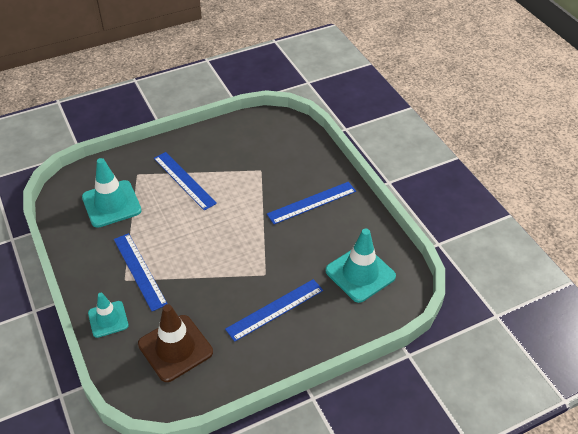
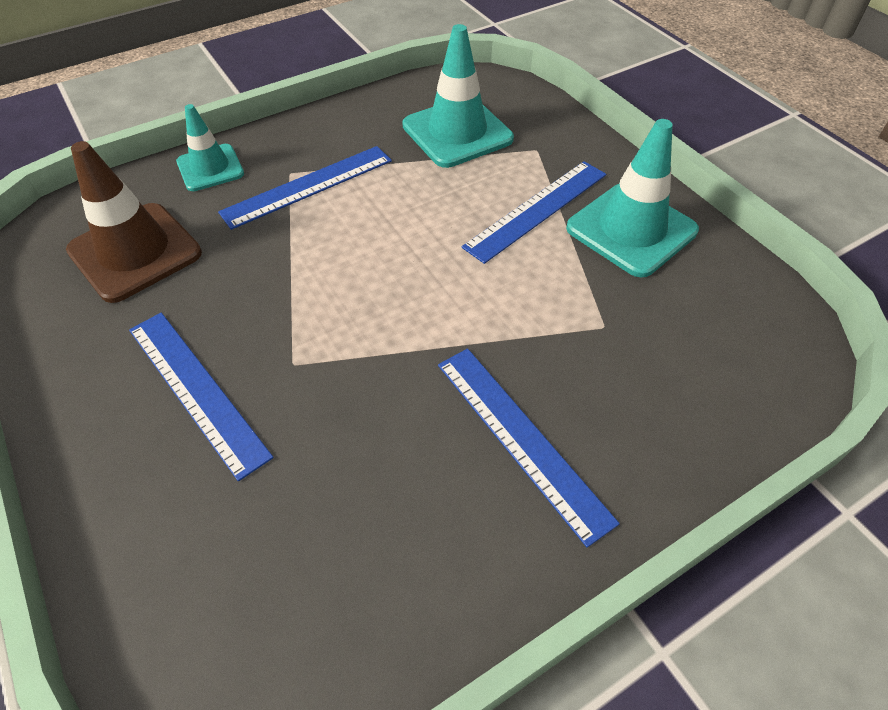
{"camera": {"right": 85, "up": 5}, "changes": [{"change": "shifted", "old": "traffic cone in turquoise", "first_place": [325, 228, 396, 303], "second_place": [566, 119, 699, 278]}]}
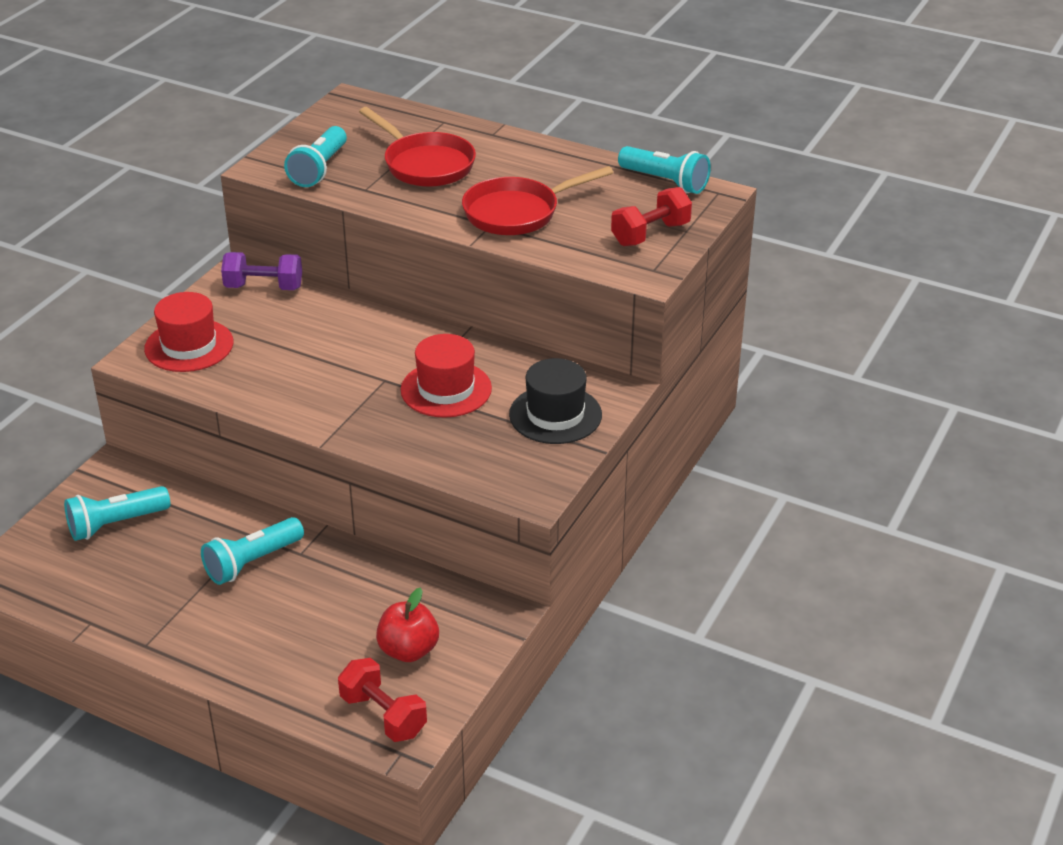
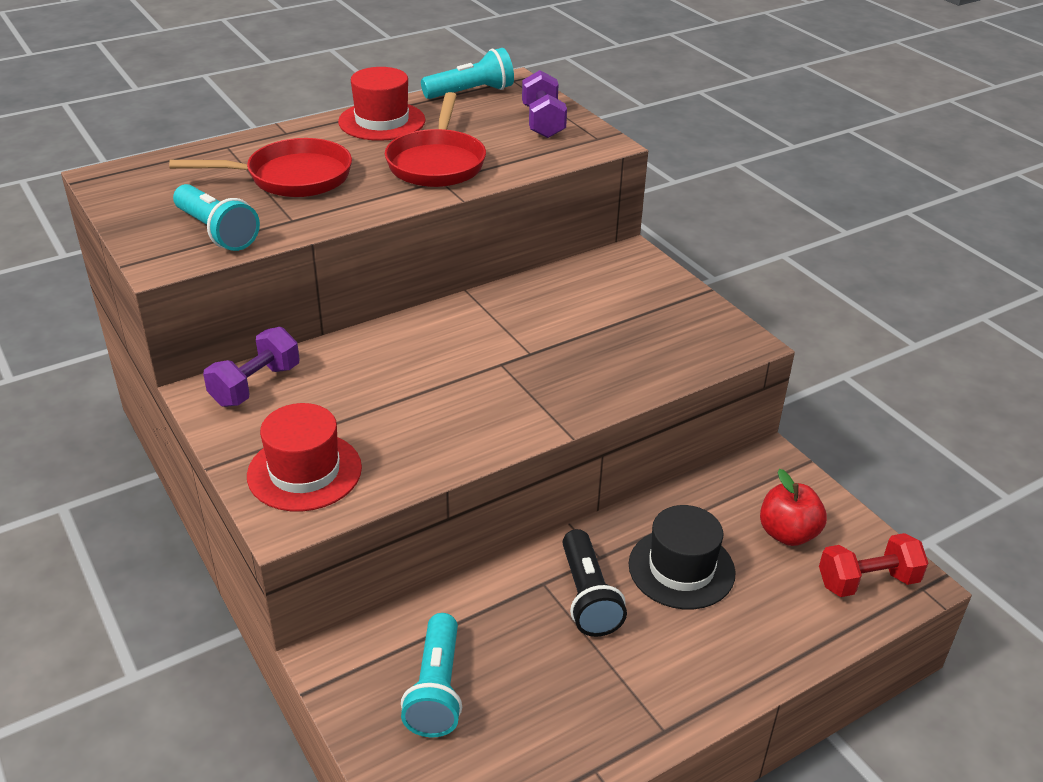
{"camera": {"right": -60, "up": 0}, "changes": [{"change": "repainted", "old": "flashlight in turquoise", "new": "flashlight in black", "first_place": [201, 517, 304, 585], "second_place": [562, 529, 627, 637]}, {"change": "shifted", "old": "hat in red", "first_place": [401, 334, 492, 417], "second_place": [338, 67, 426, 141]}, {"change": "shifted", "old": "hat in black", "first_place": [509, 358, 602, 444], "second_place": [629, 505, 736, 609]}, {"change": "repainted", "old": "dumbbell in red", "new": "dumbbell in purple", "first_place": [611, 187, 692, 246], "second_place": [522, 70, 567, 138]}]}
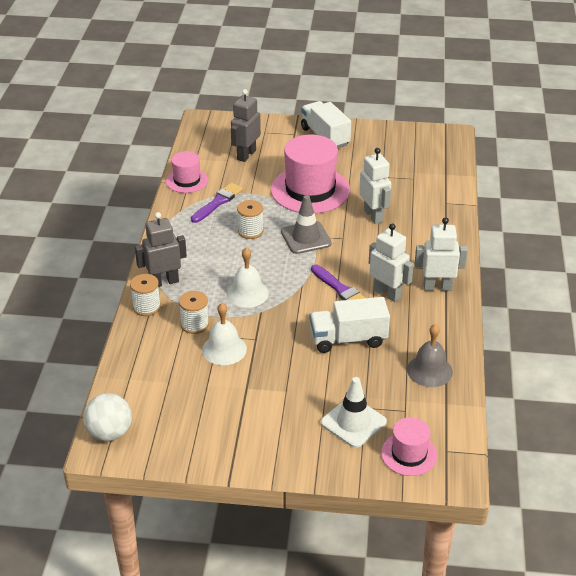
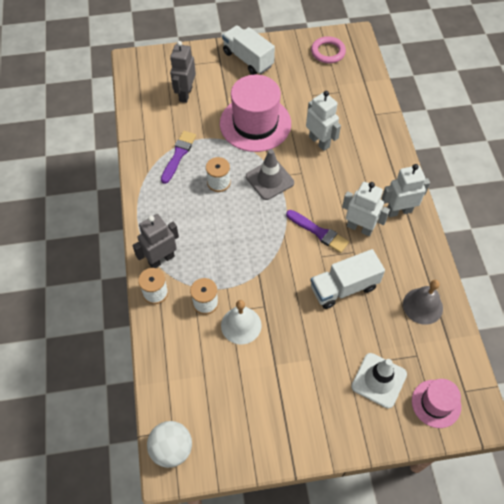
{"camera": {"right": -15, "up": 20}, "changes": [{"change": "gone", "old": "hat in pink", "first_place": [166, 151, 208, 193]}, {"change": "gone", "old": "bell in white", "first_place": [227, 248, 269, 308]}, {"change": "new", "new": "ring in pink", "second_place": [311, 36, 346, 63]}]}
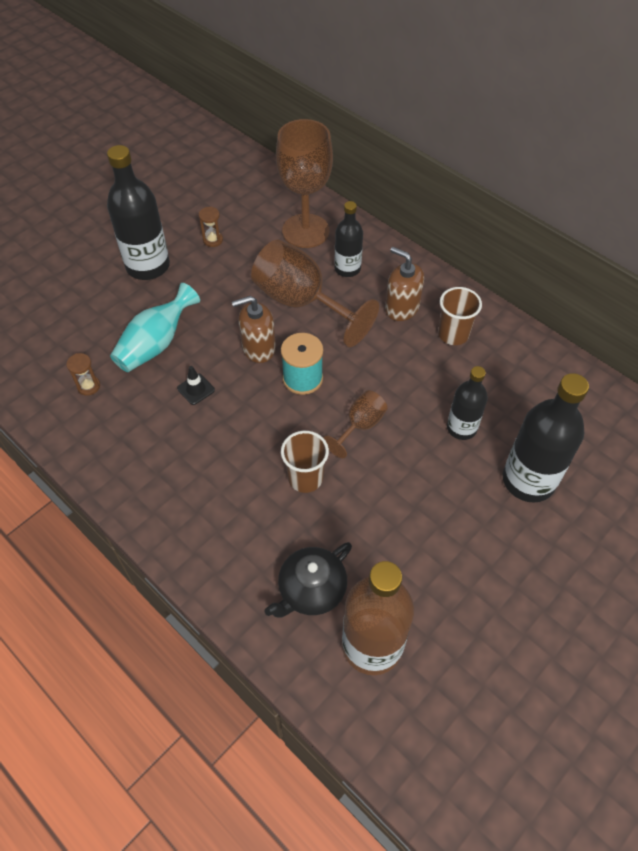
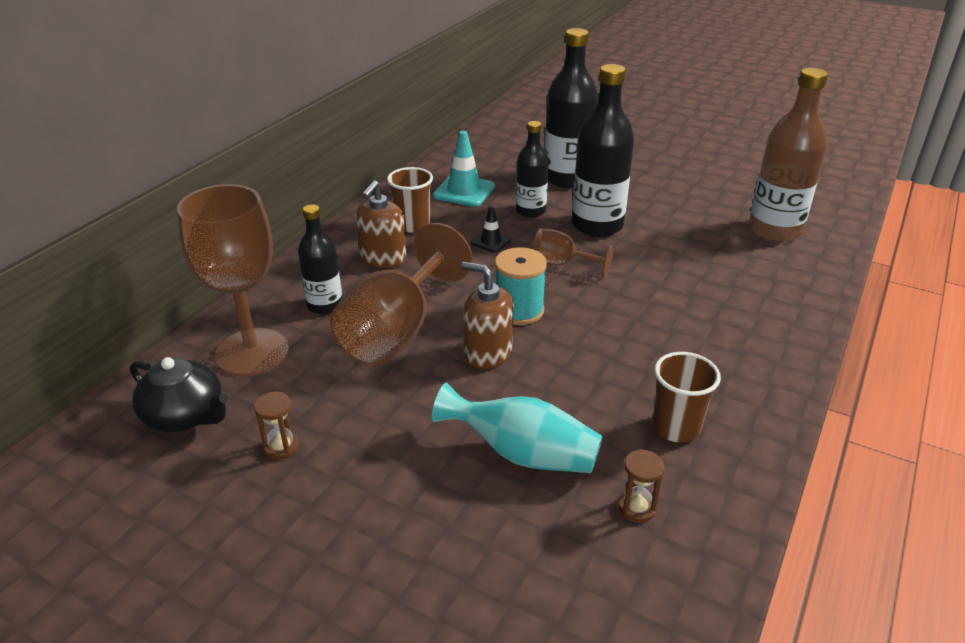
{"camera": {"right": -105, "up": -20}, "changes": [{"change": "shifted", "old": "bottle in black", "first_place": [107, 145, 170, 280], "second_place": [572, 64, 634, 237]}, {"change": "shifted", "old": "traffic cone in black", "first_place": [177, 366, 215, 405], "second_place": [471, 206, 511, 253]}, {"change": "rotated", "old": "soap dispenser in brown", "first_place": [232, 296, 276, 363], "second_place": [461, 262, 514, 369], "degrees": 150}, {"change": "shifted", "old": "teapot in black", "first_place": [264, 542, 352, 618], "second_place": [130, 357, 228, 432]}, {"change": "shifted", "old": "cup in brown", "first_place": [281, 431, 329, 493], "second_place": [653, 352, 721, 443]}, {"change": "new", "new": "traffic cone in turquoise", "second_place": [433, 131, 495, 207]}]}
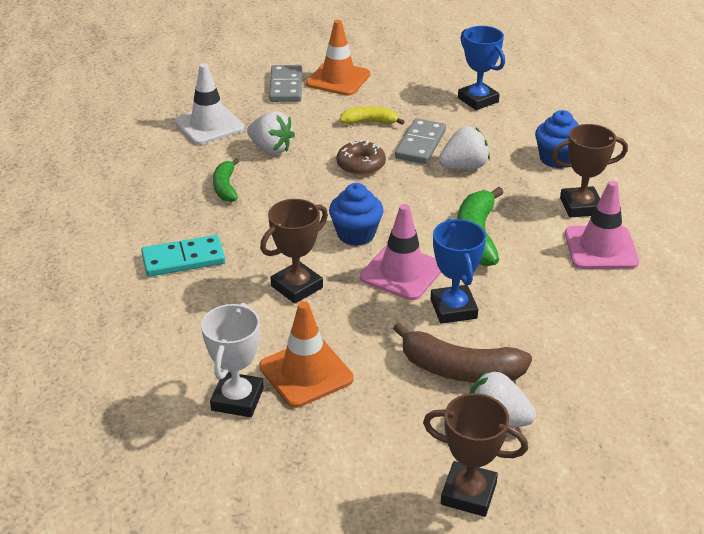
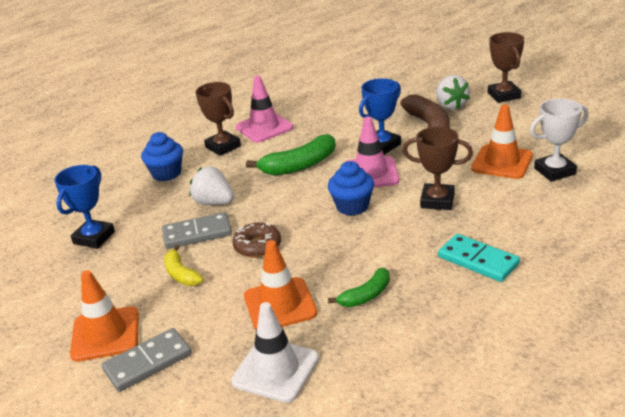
{"camera": {"right": -120, "up": -5}, "changes": [{"change": "swapped", "old": "strawberry in white", "new": "traffic cone in orange", "first_place": [247, 111, 295, 155], "second_place": [244, 240, 318, 330]}]}
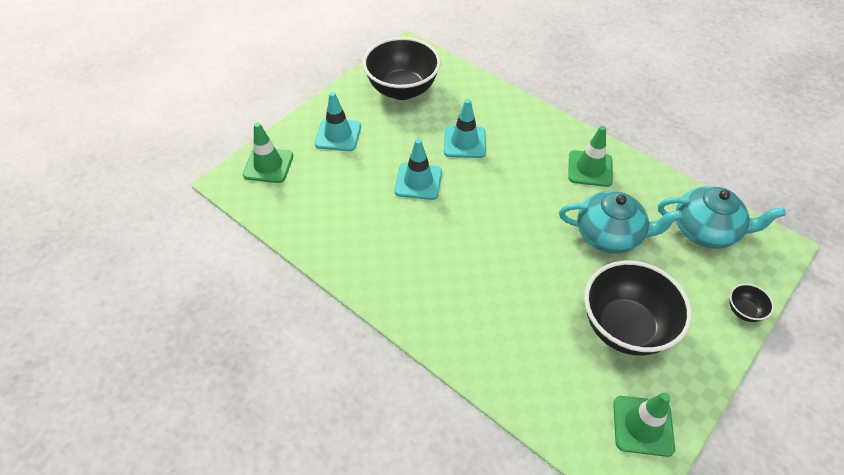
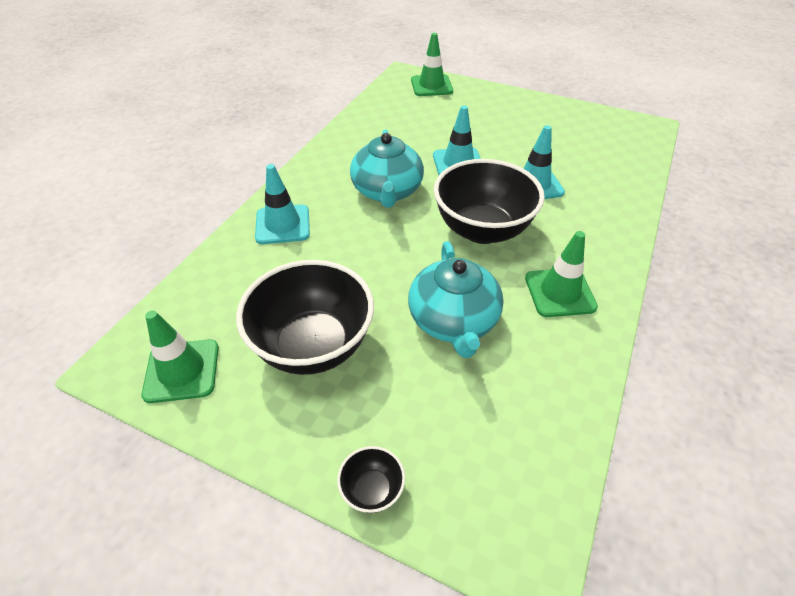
{"camera": {"right": 75, "up": -5}, "changes": [{"change": "shifted", "old": "traffic cone in turquoise", "first_place": [315, 92, 361, 151], "second_place": [255, 164, 310, 244]}, {"change": "shifted", "old": "bowl in black", "first_place": [363, 37, 441, 100], "second_place": [434, 159, 545, 244]}, {"change": "shifted", "old": "teapot in turquoise", "first_place": [658, 186, 786, 249], "second_place": [350, 129, 424, 208]}]}
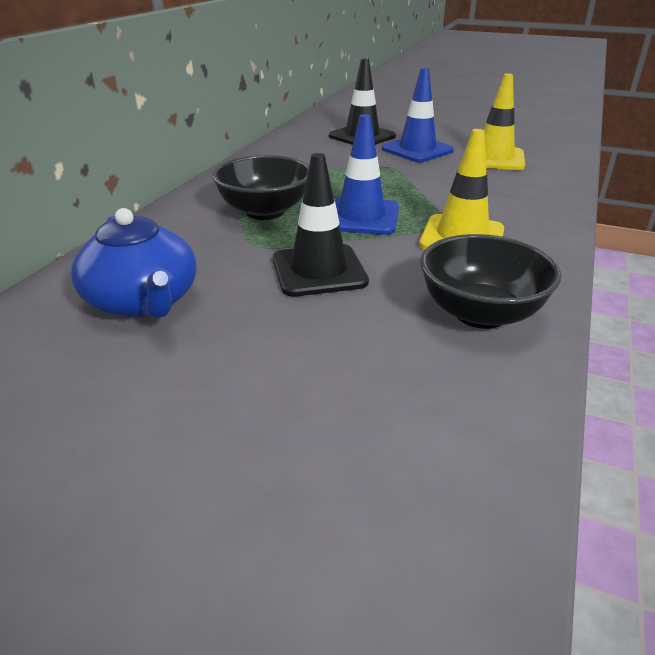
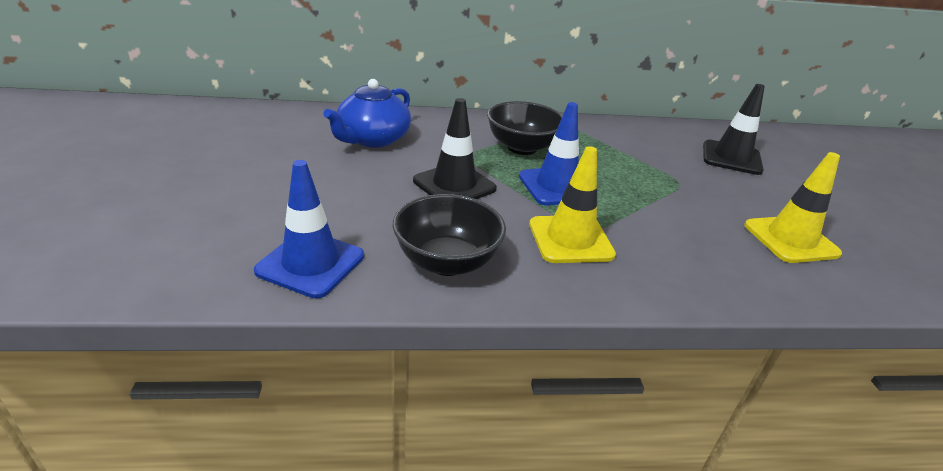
{"camera": {"right": 60, "up": 0}, "changes": [{"change": "shifted", "old": "traffic cone in blue", "first_place": [382, 68, 454, 162], "second_place": [254, 160, 364, 298]}]}
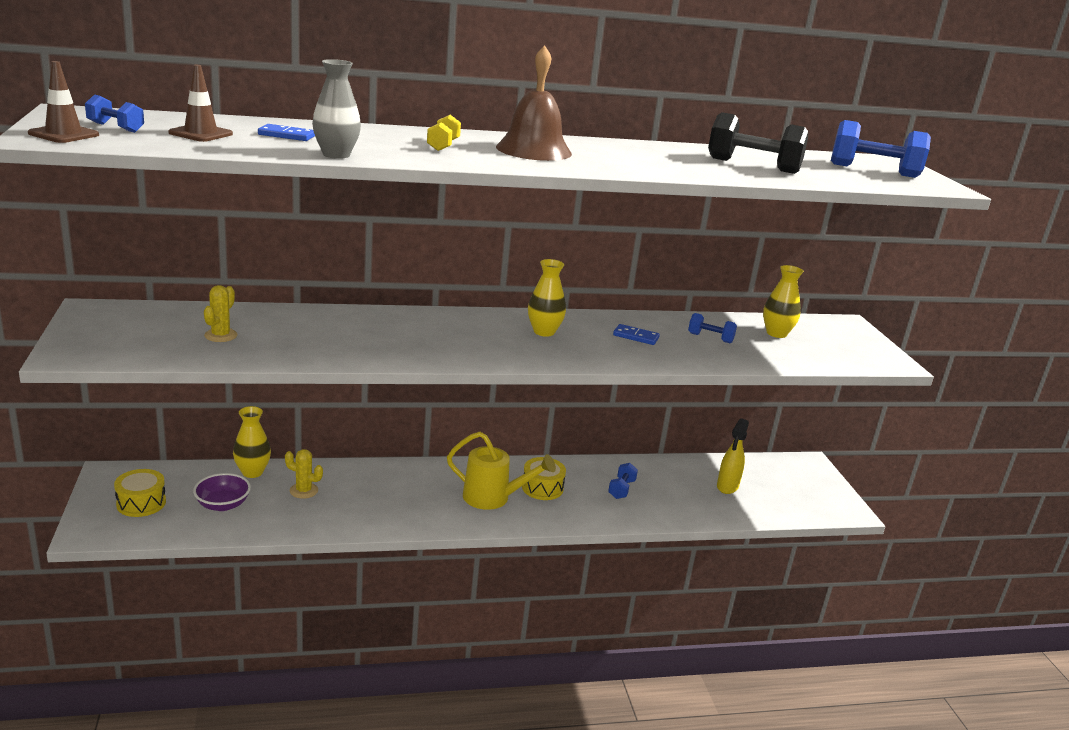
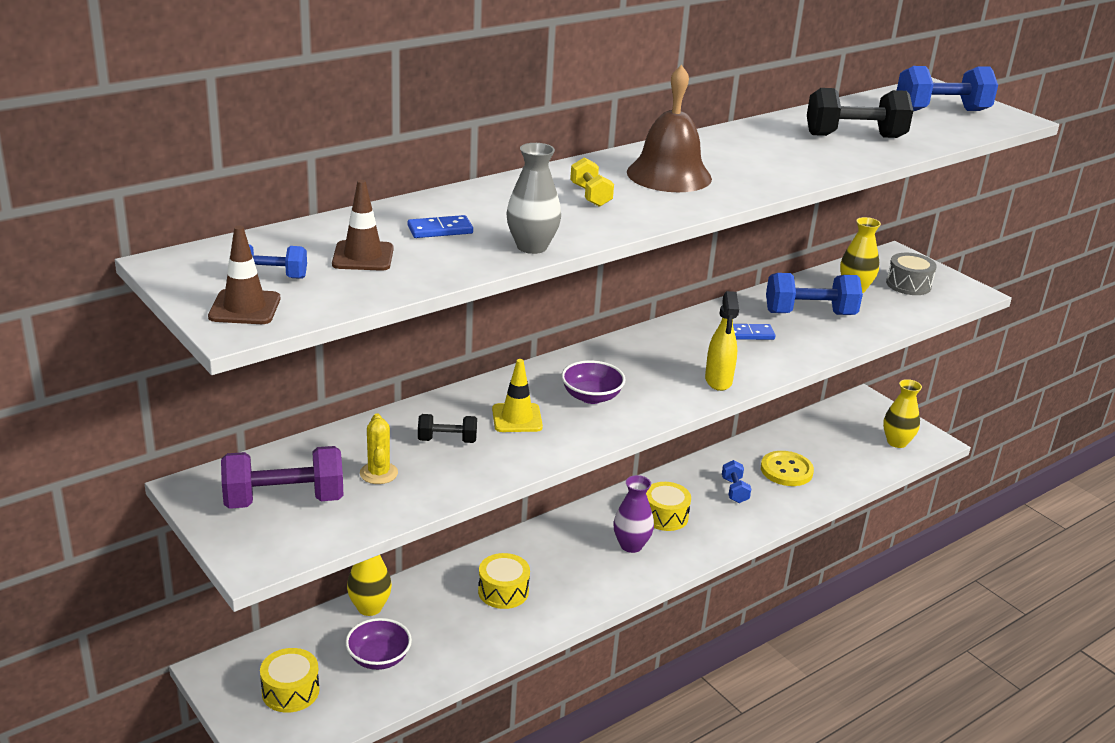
{"camera": {"right": -25, "up": 5}, "changes": [{"change": "gone", "old": "cactus in yellow", "first_place": [285, 449, 323, 499]}, {"change": "swapped", "old": "watering can in yellow", "new": "vase in purple", "first_place": [447, 432, 556, 510], "second_place": [613, 475, 654, 553]}, {"change": "shifted", "old": "vase in yellow", "first_place": [528, 259, 566, 337], "second_place": [883, 379, 922, 448]}, {"change": "scaled", "old": "dumbbell in blue", "first_place": [688, 313, 737, 343], "second_place": [766, 273, 863, 315], "factor": 1.85}, {"change": "shifted", "old": "spray bottle in yellow", "first_place": [717, 418, 749, 494], "second_place": [705, 291, 739, 391]}, {"change": "new", "new": "dumbbell in purple", "second_place": [221, 446, 344, 509]}, {"change": "new", "new": "dumbbell in black", "second_place": [418, 414, 477, 443]}, {"change": "new", "new": "drum in yellow", "second_place": [478, 553, 530, 609]}, {"change": "new", "new": "traffic cone in yellow", "second_place": [492, 359, 543, 432]}, {"change": "new", "new": "bowl in purple", "second_place": [561, 360, 626, 404]}, {"change": "new", "new": "button in yellow", "second_place": [761, 451, 814, 486]}, {"change": "new", "new": "drum in grey", "second_place": [886, 253, 937, 295]}]}
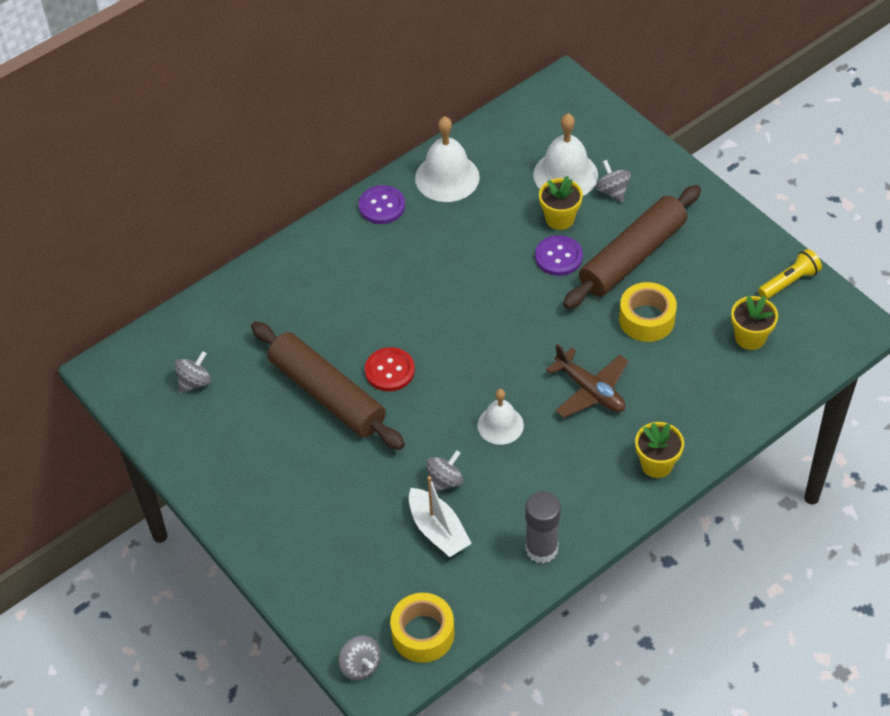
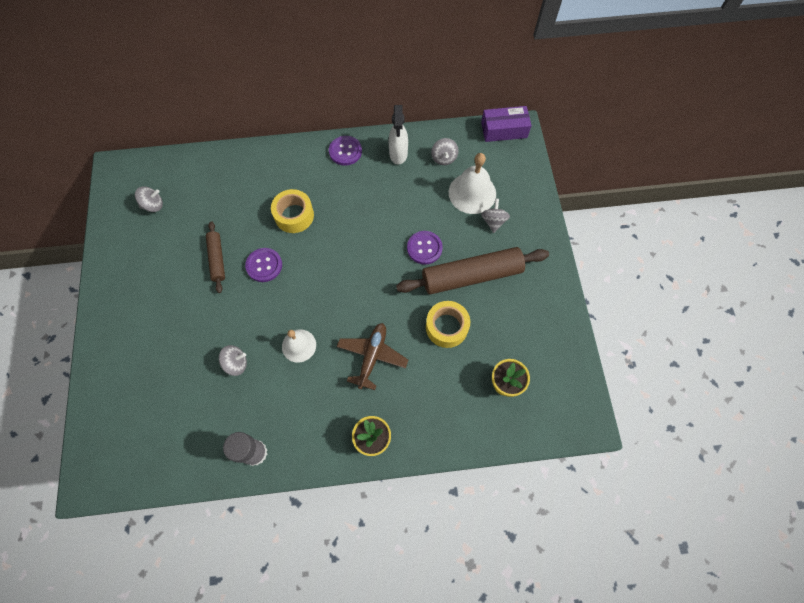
{"camera": {"right": 30, "up": 15}, "changes": [{"change": "scaled", "old": "rolling pin in brown", "first_place": [251, 322, 405, 450], "second_place": [206, 221, 225, 293], "factor": 0.52}, {"change": "shifted", "old": "spinning top in grey", "first_place": [339, 636, 381, 680], "second_place": [431, 138, 459, 165]}, {"change": "repainted", "old": "button in red", "new": "button in purple", "first_place": [365, 347, 415, 391], "second_place": [245, 248, 282, 282]}, {"change": "shifted", "old": "tape in yellow", "first_place": [390, 593, 455, 663], "second_place": [271, 189, 314, 233]}, {"change": "gone", "old": "boat in white", "first_place": [409, 476, 472, 557]}, {"change": "swapped", "old": "bell in white", "new": "spray bottle in white", "first_place": [415, 116, 480, 202], "second_place": [389, 105, 408, 165]}, {"change": "gone", "old": "flower pot in yellow", "first_place": [539, 176, 583, 230]}, {"change": "rotated", "old": "plane in brown", "first_place": [546, 344, 629, 418], "second_place": [337, 323, 408, 390], "degrees": -150}, {"change": "gone", "old": "flashlight in yellow", "first_place": [758, 249, 822, 299]}, {"change": "new", "new": "box in purple", "second_place": [481, 106, 532, 142]}]}
